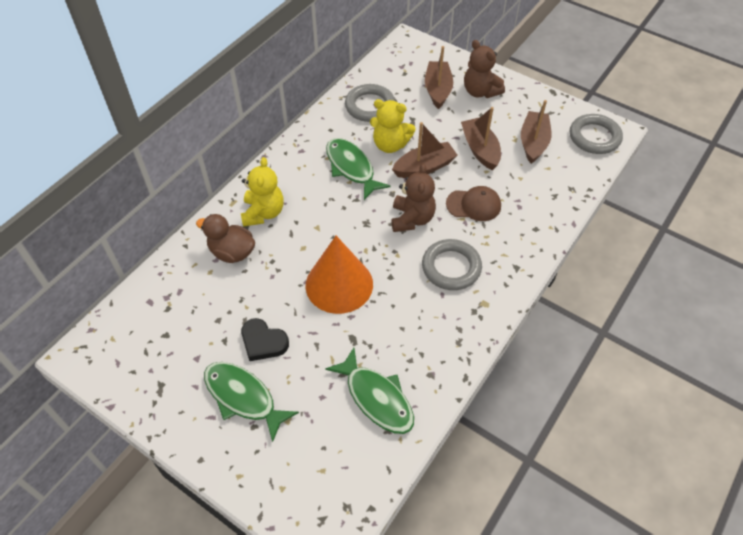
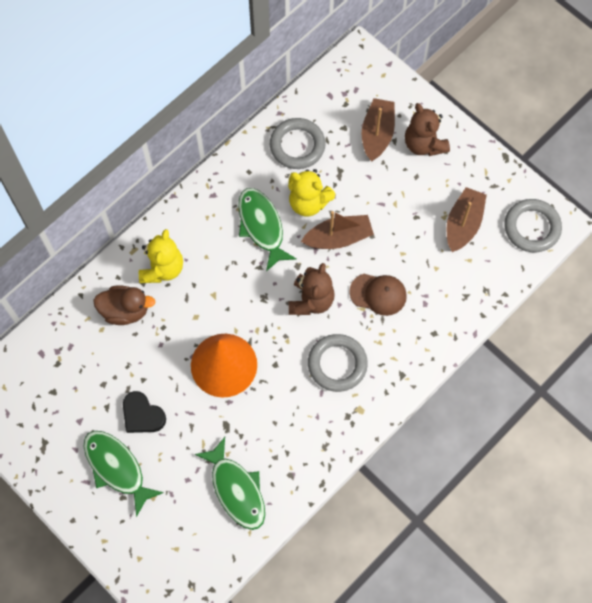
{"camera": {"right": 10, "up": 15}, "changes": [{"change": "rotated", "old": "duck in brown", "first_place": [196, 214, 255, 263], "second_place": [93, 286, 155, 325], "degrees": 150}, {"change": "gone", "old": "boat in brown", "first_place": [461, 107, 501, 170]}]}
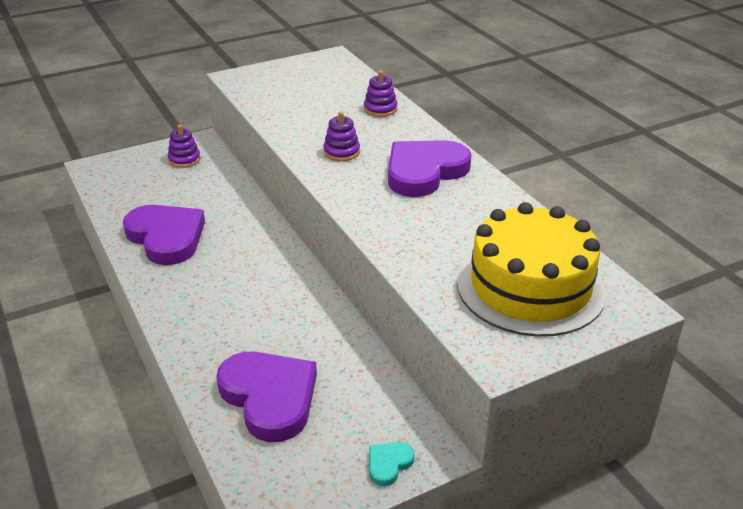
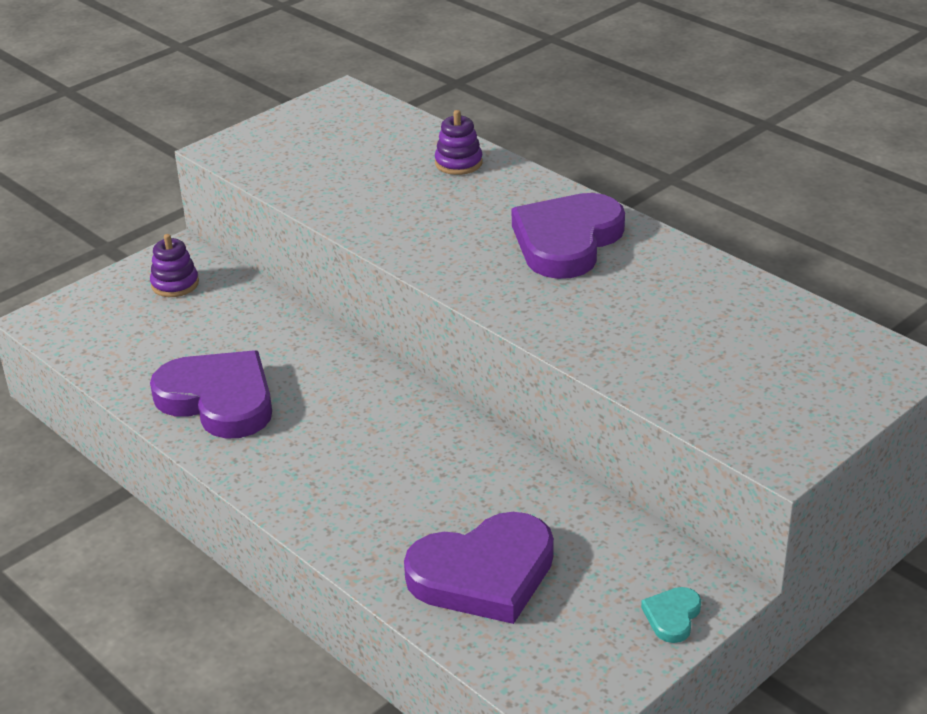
{"camera": {"right": -15, "up": 0}, "changes": [{"change": "rotated", "old": "heart in purple", "first_place": [216, 352, 317, 442], "second_place": [404, 512, 554, 624], "degrees": 120}, {"change": "gone", "old": "stacking toy in purple", "first_place": [323, 112, 360, 161]}, {"change": "gone", "old": "cake in yellow", "first_place": [457, 202, 606, 337]}]}
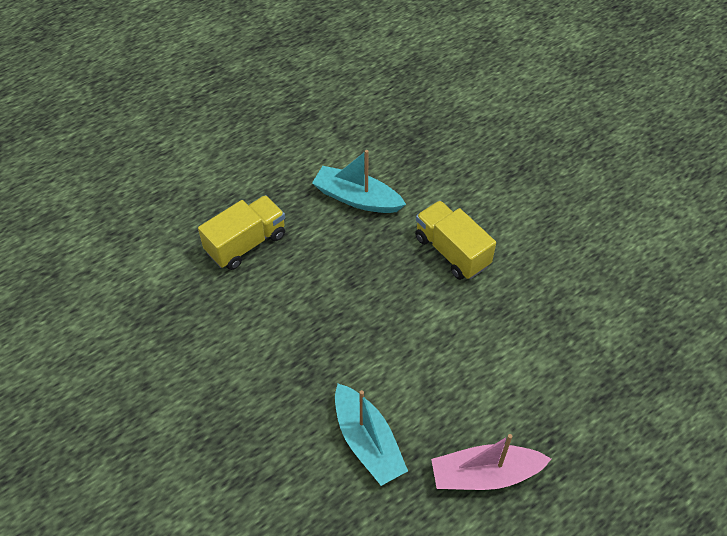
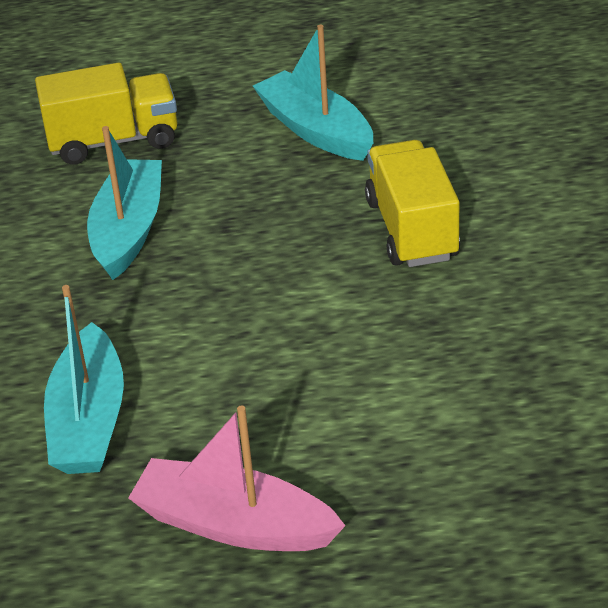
{"camera": {"right": 30, "up": -15}, "changes": [{"change": "new", "new": "boat in turquoise", "second_place": [87, 126, 162, 280]}]}
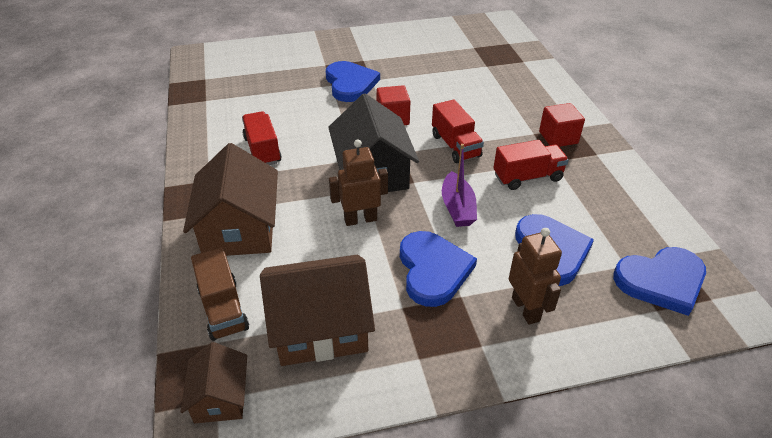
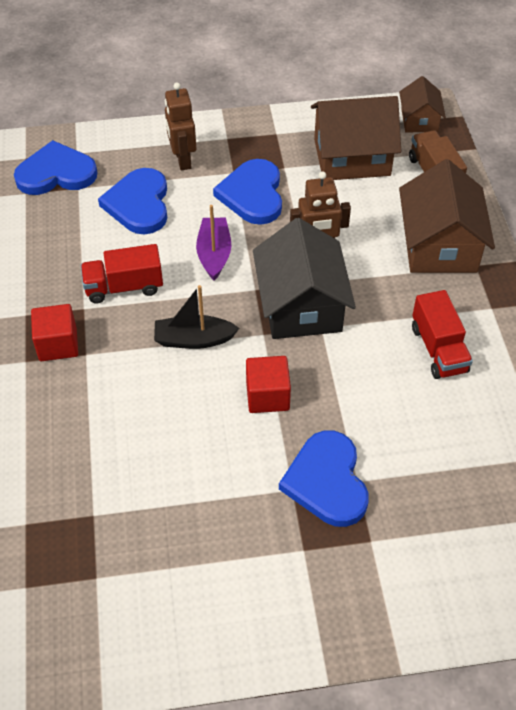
{"camera": {"right": -175, "up": 10}, "changes": [{"change": "swapped", "old": "truck in red", "new": "boat in black", "first_place": [432, 100, 484, 163], "second_place": [154, 285, 239, 349]}]}
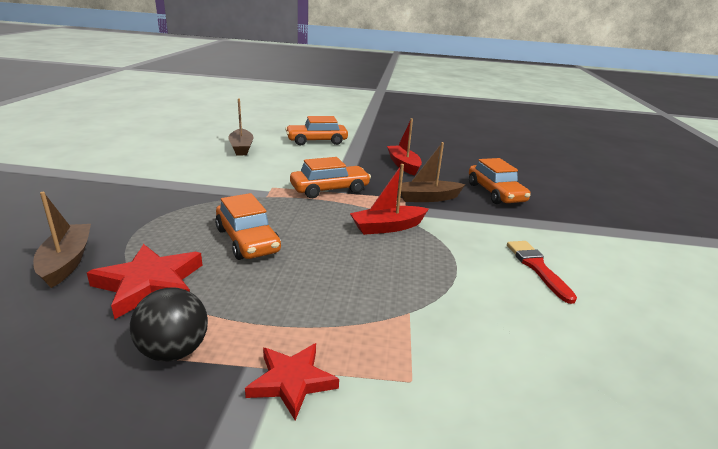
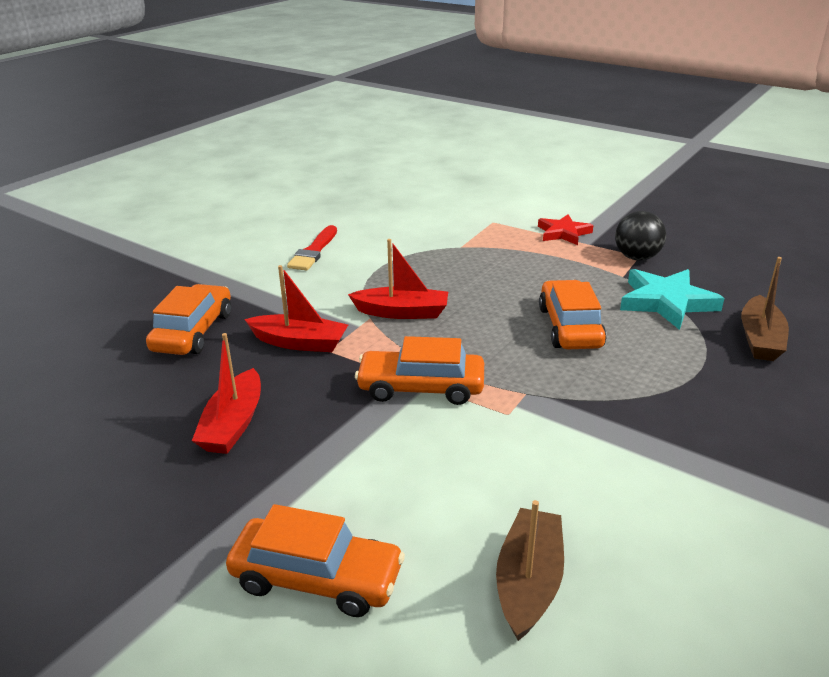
{"camera": {"right": -150, "up": 5}, "changes": [{"change": "repainted", "old": "star in red", "new": "star in turquoise", "first_place": [87, 244, 203, 320], "second_place": [620, 269, 724, 330]}, {"change": "repainted", "old": "boat in brown", "new": "boat in red", "first_place": [398, 142, 466, 202], "second_place": [244, 265, 348, 352]}]}
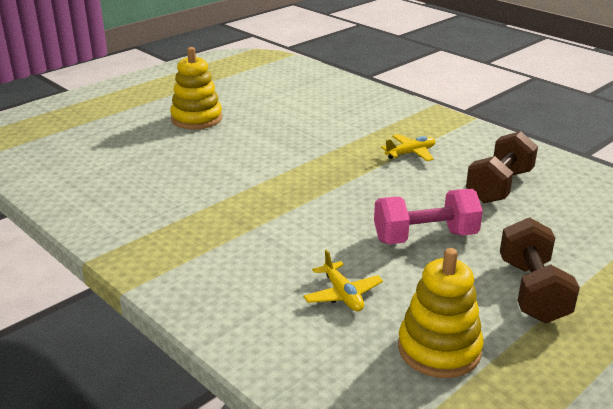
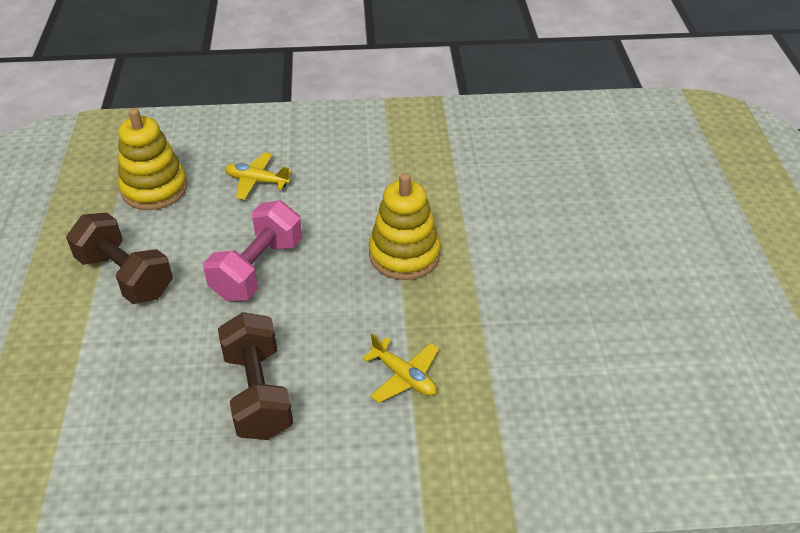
{"camera": {"right": 130, "up": 15}, "changes": [{"change": "shifted", "old": "stacking toy in yellow", "first_place": [170, 47, 222, 129], "second_place": [369, 173, 441, 280]}, {"change": "rotated", "old": "plane in yellow", "first_place": [381, 134, 435, 161], "second_place": [362, 333, 439, 403], "degrees": -60}]}
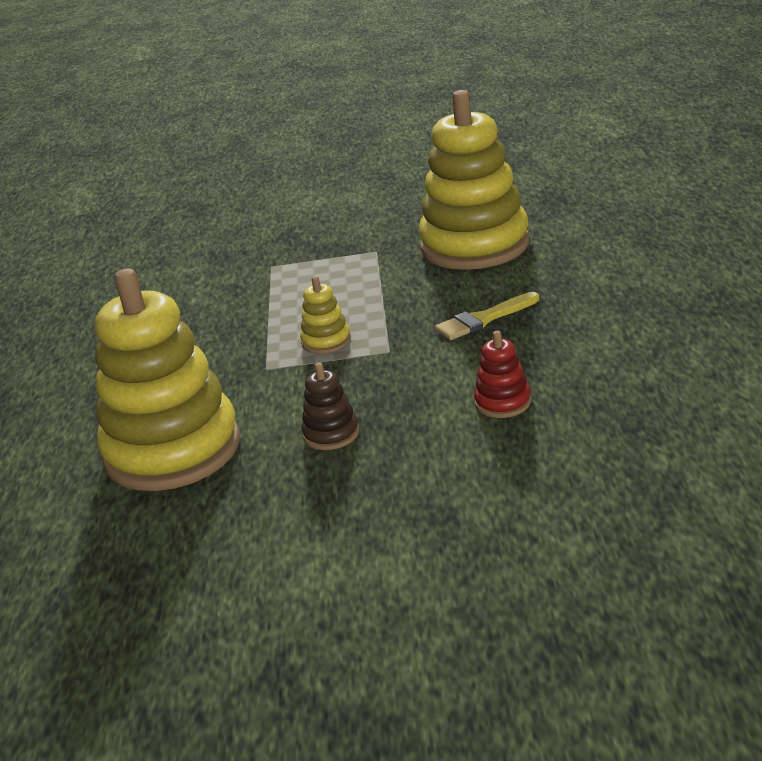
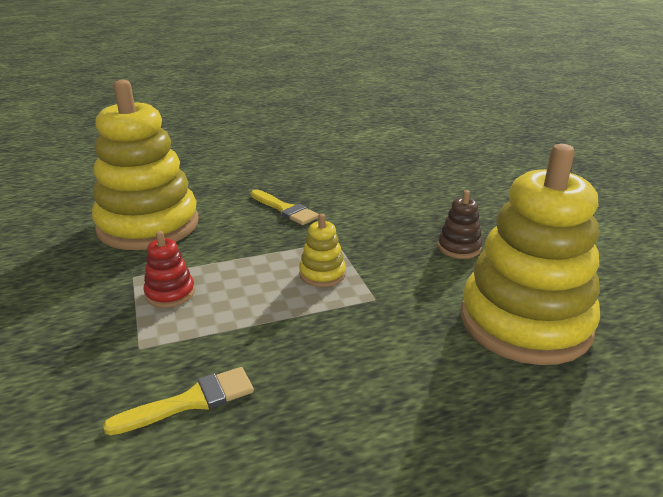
{"camera": {"right": -110, "up": 0}, "changes": [{"change": "shifted", "old": "stacking toy in red", "first_place": [474, 331, 531, 418], "second_place": [144, 231, 195, 308]}, {"change": "new", "new": "brush in yellow", "second_place": [103, 367, 254, 435]}]}
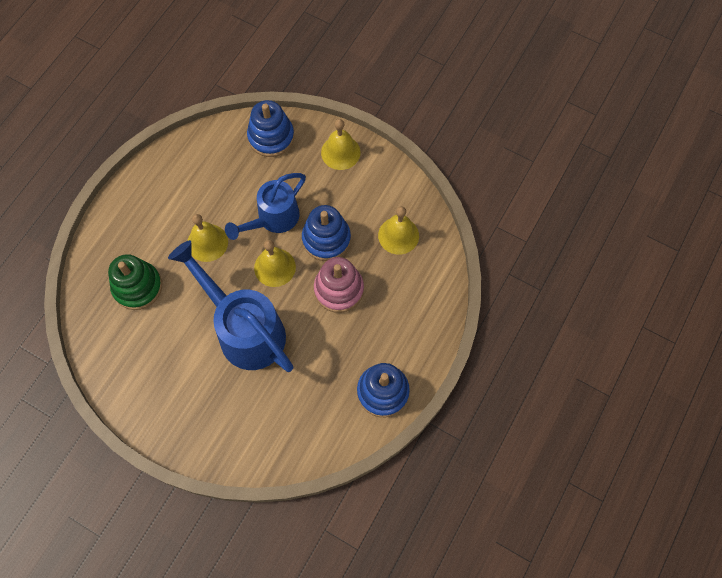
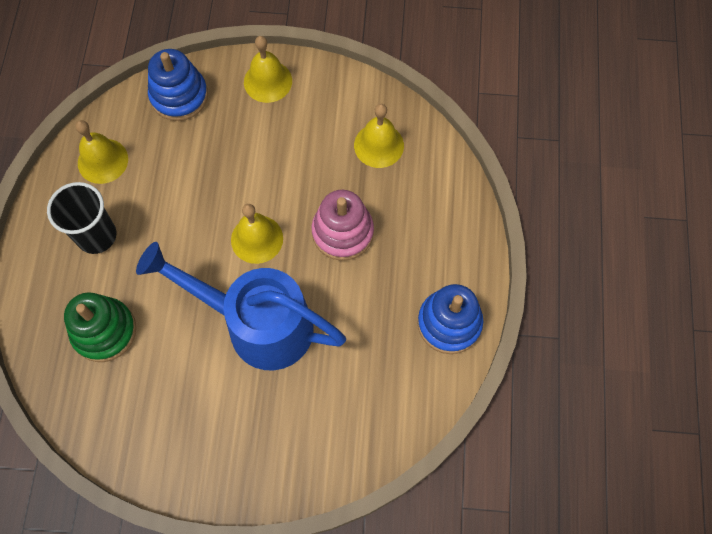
{"camera": {"right": -25, "up": 0}, "changes": [{"change": "shifted", "old": "bell in yellow", "first_place": [187, 214, 228, 262], "second_place": [75, 120, 128, 184]}, {"change": "gone", "old": "watering can in blue", "first_place": [225, 173, 306, 240]}, {"change": "gone", "old": "stacking toy in blue", "first_place": [302, 205, 351, 261]}, {"change": "new", "new": "cup in black", "second_place": [47, 182, 116, 254]}]}
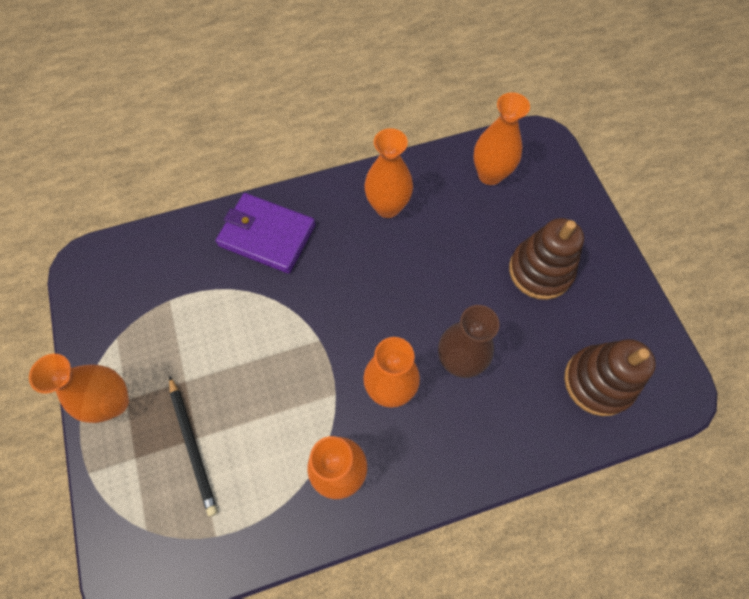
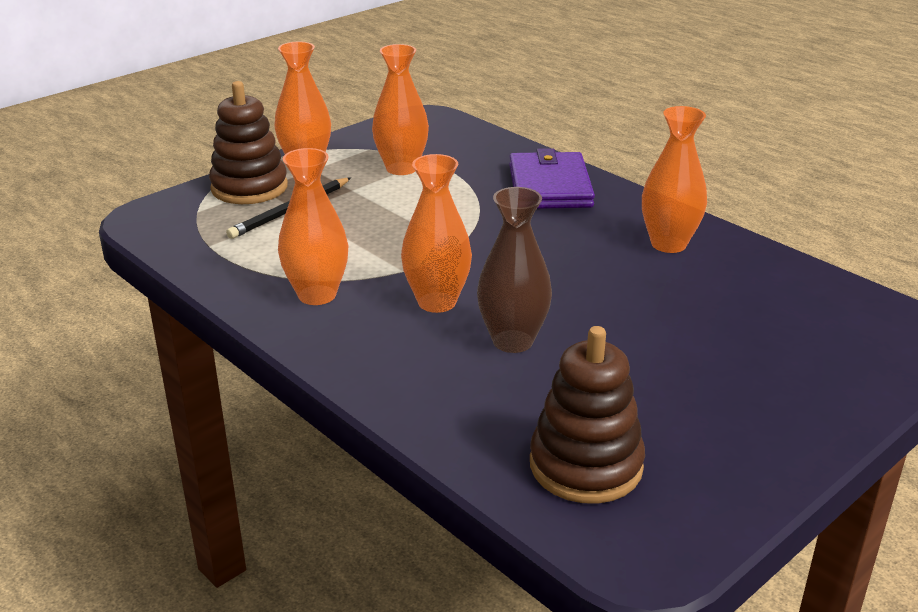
{"camera": {"right": 65, "up": -35}, "changes": [{"change": "shifted", "old": "vase in orange", "first_place": [473, 92, 530, 185], "second_place": [372, 44, 429, 175]}, {"change": "shifted", "old": "stacking toy in brown", "first_place": [509, 218, 584, 300], "second_place": [209, 81, 288, 204]}]}
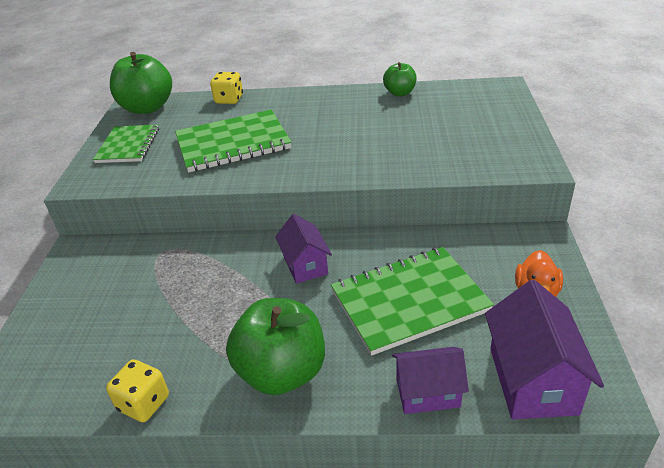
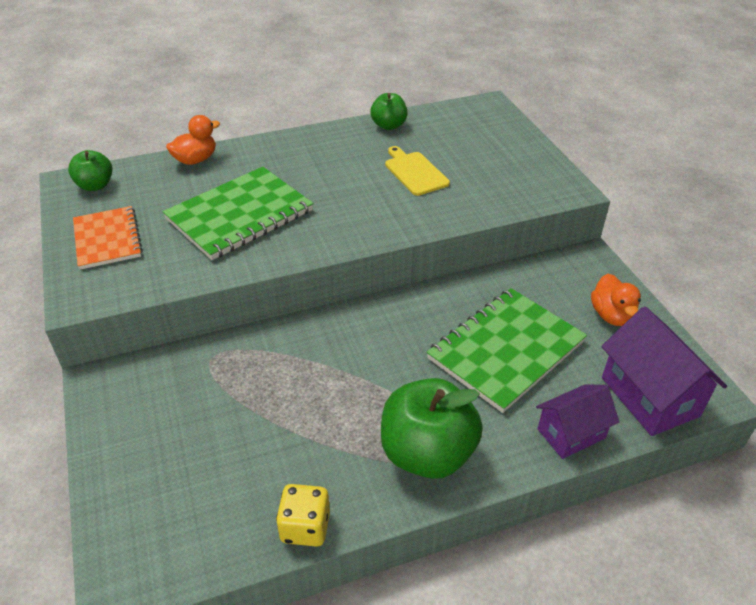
{"camera": {"right": -25, "up": 5}, "changes": [{"change": "repainted", "old": "notebook in green", "new": "notebook in orange", "first_place": [93, 125, 159, 163], "second_place": [73, 206, 143, 270]}, {"change": "scaled", "old": "apple in green", "first_place": [110, 52, 172, 114], "second_place": [68, 150, 112, 191], "factor": 0.55}, {"change": "swapped", "old": "dice in yellow", "new": "duck in orange", "first_place": [210, 72, 243, 104], "second_place": [166, 115, 220, 165]}, {"change": "gone", "old": "house in purple", "first_place": [275, 214, 332, 284]}, {"change": "new", "new": "cutting board in yellow", "second_place": [385, 146, 450, 196]}]}
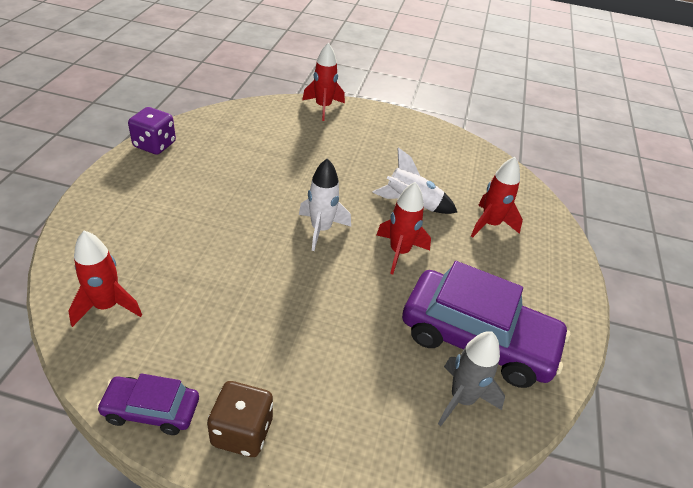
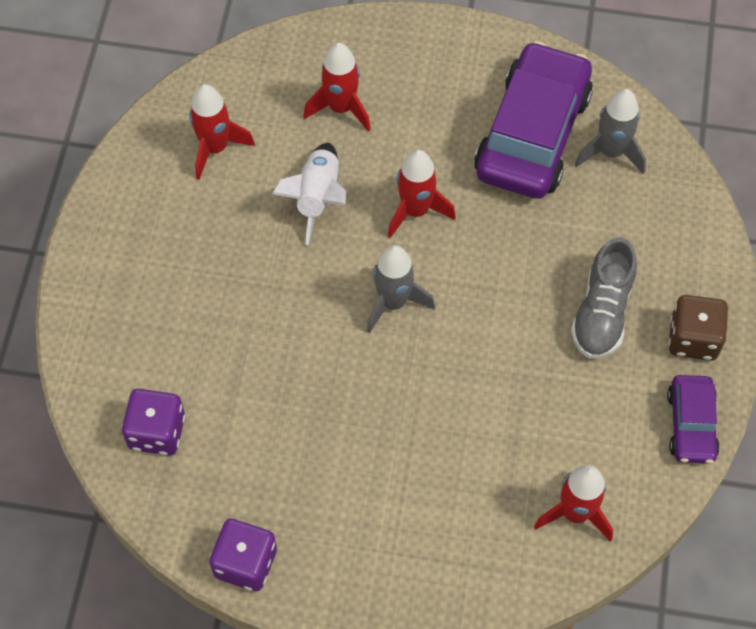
{"camera": {"right": -90, "up": 20}, "changes": [{"change": "repainted", "old": "rocket in white", "new": "rocket in grey", "first_place": [299, 158, 351, 251], "second_place": [367, 245, 435, 333]}, {"change": "shifted", "old": "rocket in red", "first_place": [302, 43, 345, 121], "second_place": [189, 84, 255, 180]}, {"change": "new", "new": "dice in purple", "second_place": [122, 389, 185, 456]}, {"change": "new", "new": "shoe in grey", "second_place": [571, 237, 637, 358]}]}
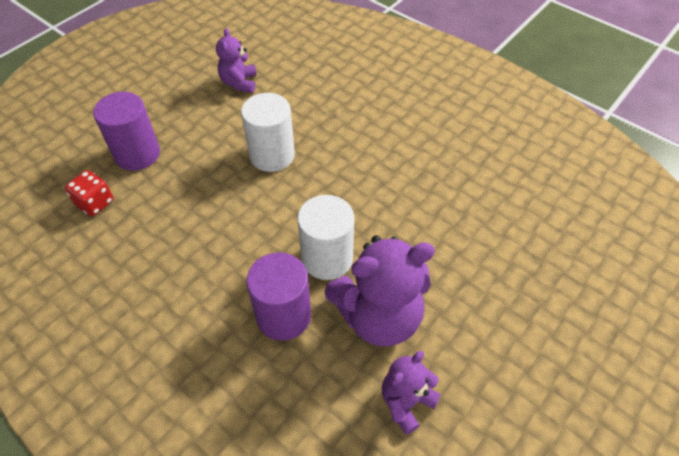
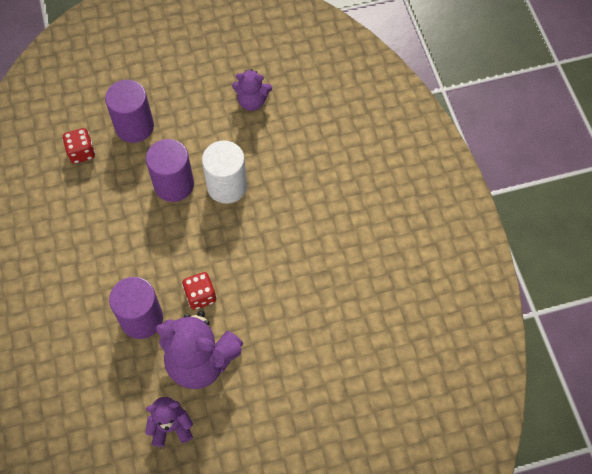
{"camera": {"right": 35, "up": 10}, "changes": [{"change": "rotated", "old": "teddy bear in purple", "first_place": [216, 28, 257, 93], "second_place": [232, 69, 272, 111], "degrees": -120}, {"change": "swapped", "old": "cylinder in white", "new": "dice in red", "first_place": [297, 195, 355, 280], "second_place": [182, 272, 216, 310]}, {"change": "new", "new": "cylinder in purple", "second_place": [146, 139, 194, 202]}]}
